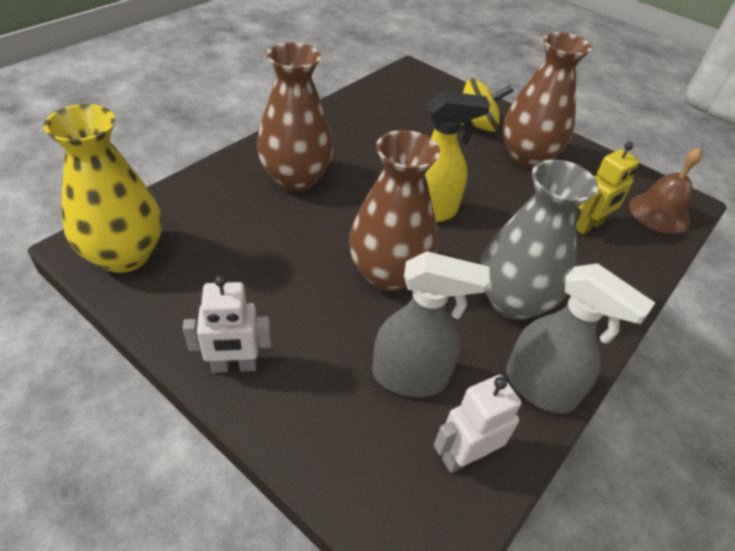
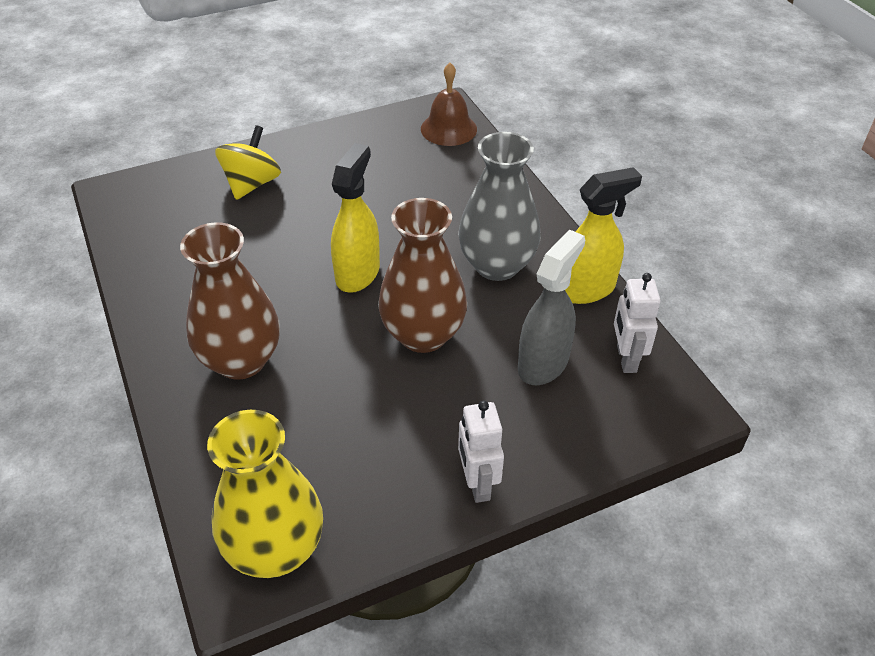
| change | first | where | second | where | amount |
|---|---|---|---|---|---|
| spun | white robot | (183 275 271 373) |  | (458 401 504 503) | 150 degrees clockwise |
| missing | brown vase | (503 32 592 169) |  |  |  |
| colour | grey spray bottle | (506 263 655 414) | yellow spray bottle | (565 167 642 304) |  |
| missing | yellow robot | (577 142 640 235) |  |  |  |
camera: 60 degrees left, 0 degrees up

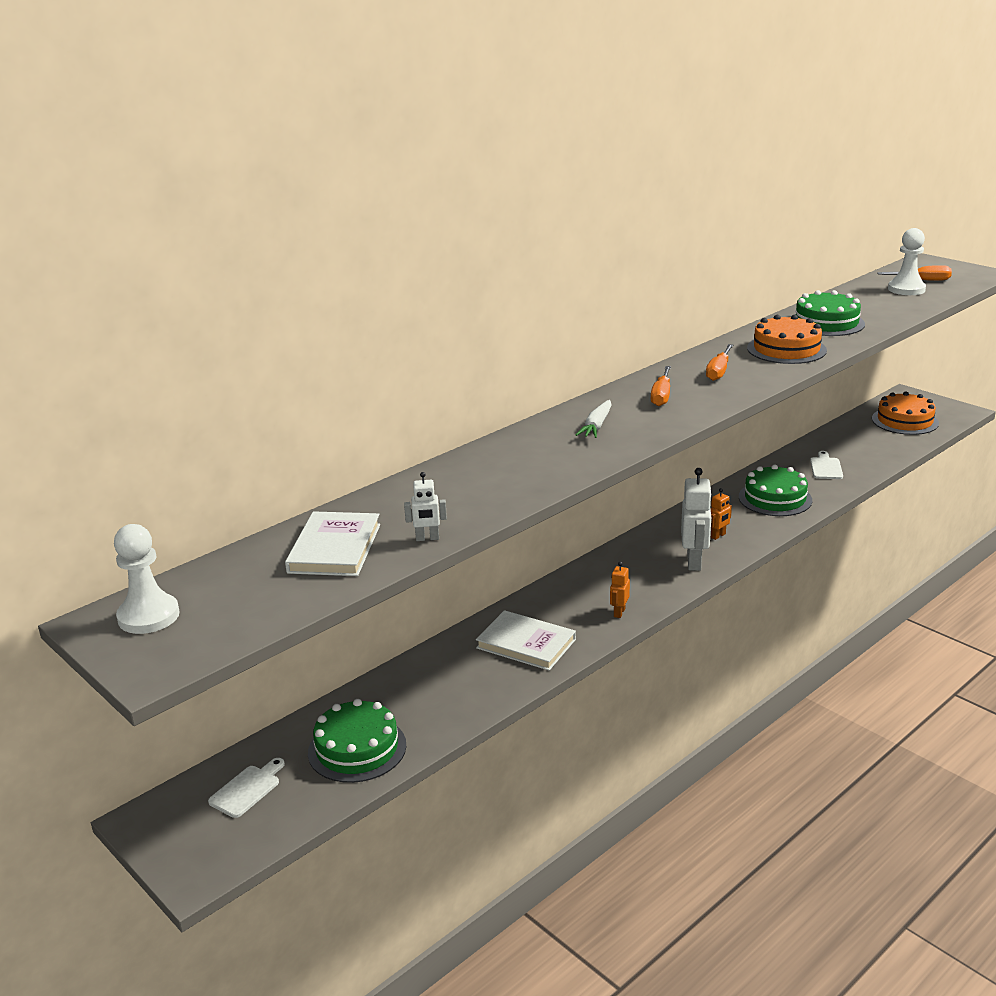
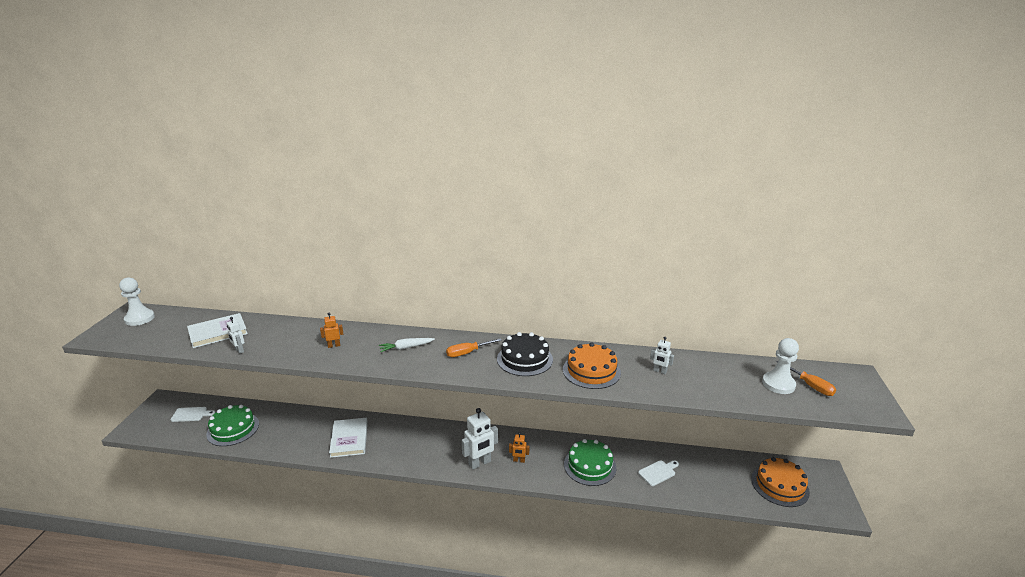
| change | first | where | second | where | amount |
|---|---|---|---|---|---|
| relocated | orange robot | (610 562 630 618) |  | (320 313 343 348) |  |
| exchanged | orange screwdriver | (706 344 733 381) | black cake | (497 332 553 376) |  |
| exchanged | green cake | (794 290 865 336) | white robot | (650 337 674 374) |  |
camera: 50 degrees right, 0 degrees up

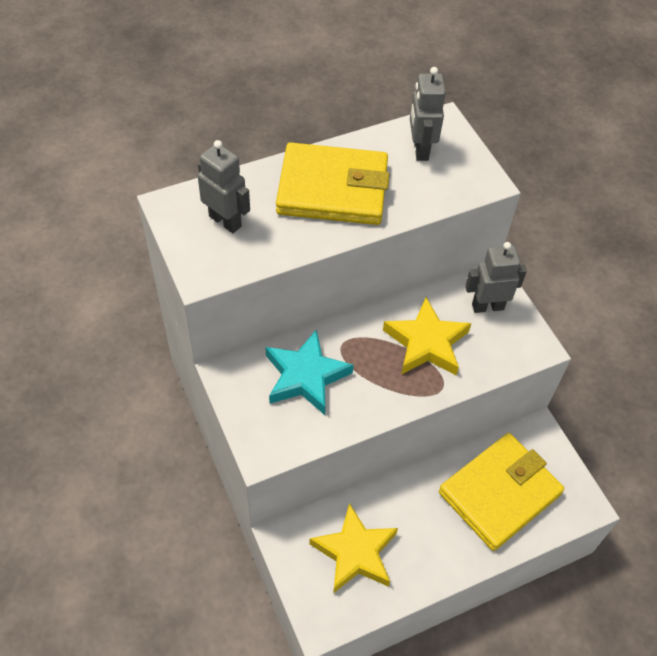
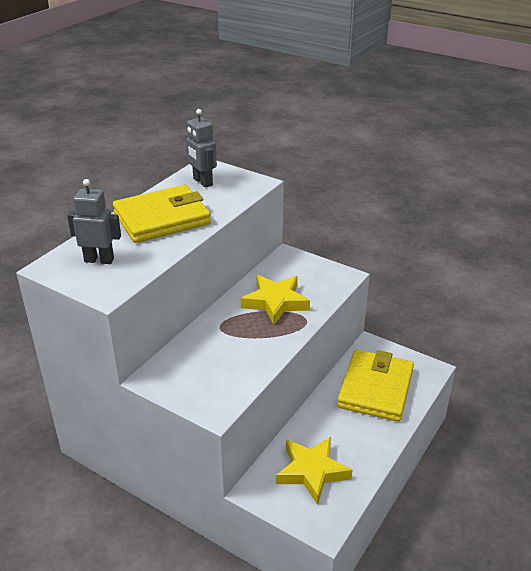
| change | first | where | second | where | amount |
|---|---|---|---|---|---|
| missing | turquoise star | (266 329 354 415) |  |  |  |
| missing | grey robot | (465 242 527 313) |  |  |  |
camera: 30 degrees left, 20 degrees down

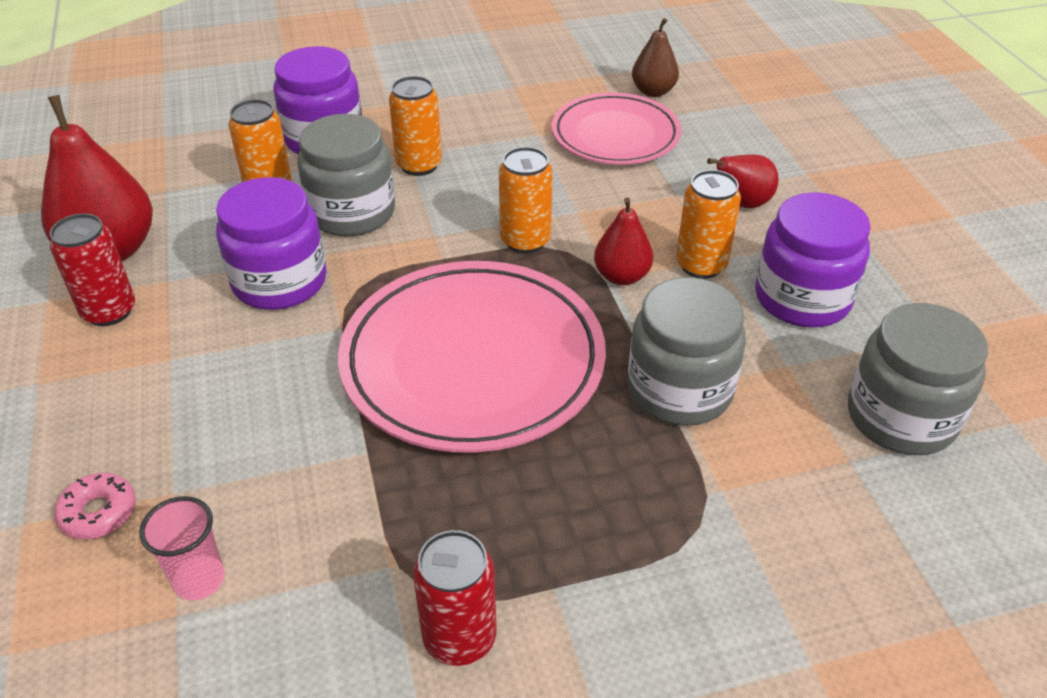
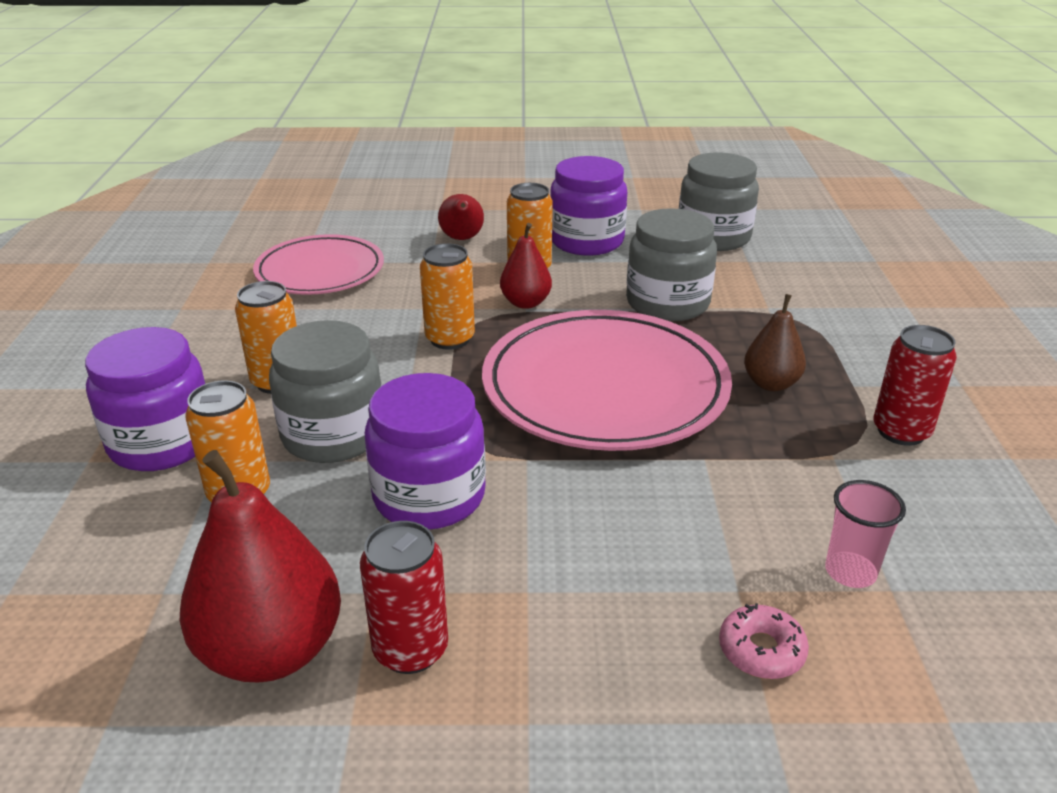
| change | first | where | second | where | amount |
|---|---|---|---|---|---|
| relocated | brown pear | (632 18 679 97) |  | (744 294 806 391) |  |
camera: 75 degrees left, 10 degrees down

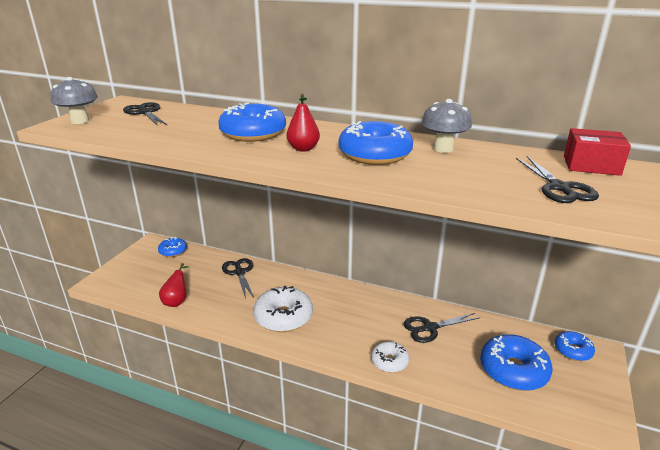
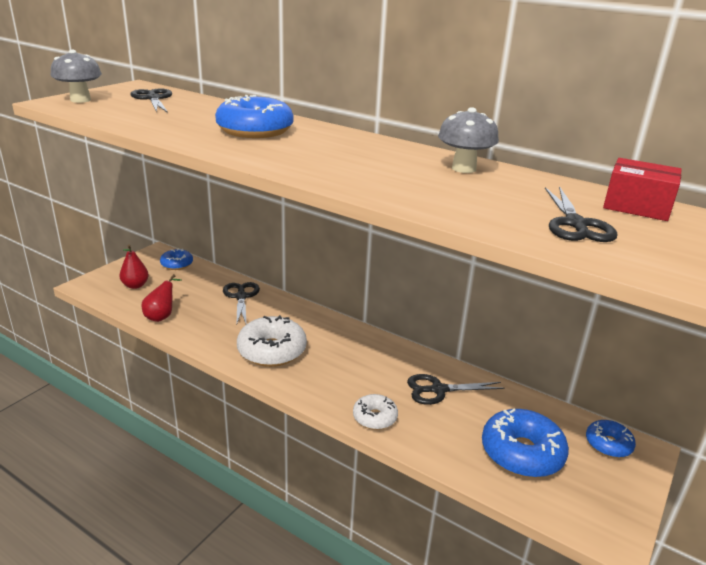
| change | first | where | second | where | amount |
|---|---|---|---|---|---|
| relocated | red pear | (286 94 320 152) |  | (119 245 149 289) |  |
| missing | blue donut | (339 121 413 165) |  |  |  |
camera: 10 degrees right, 0 degrees up

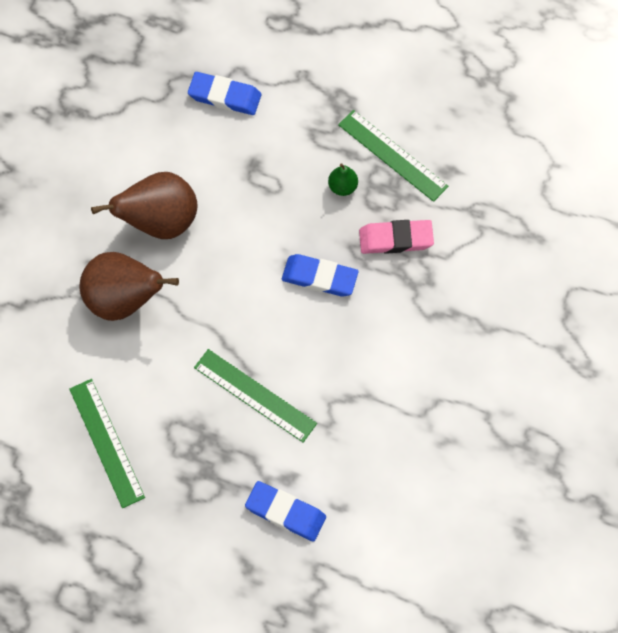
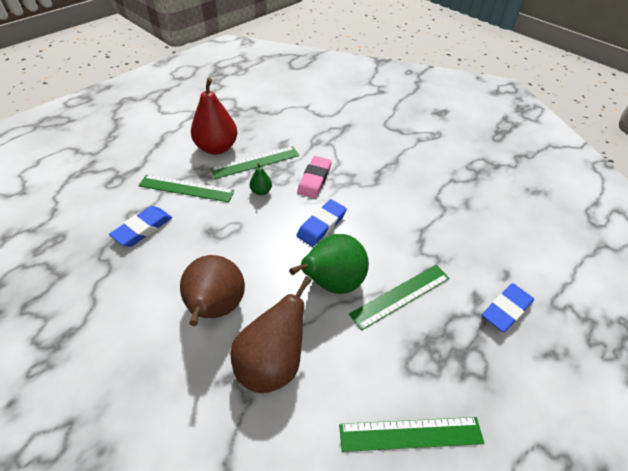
| change | first | where | second | where | amount |
|---|---|---|---|---|---|
| appeared |  |  | green ruler | (138 175 235 202) |  |
| appeared |  |  | red pear | (191 78 237 155) |  |
| appeared |  |  | green pear | (289 234 369 294) |  |
camera: 70 degrees left, 20 degrees down

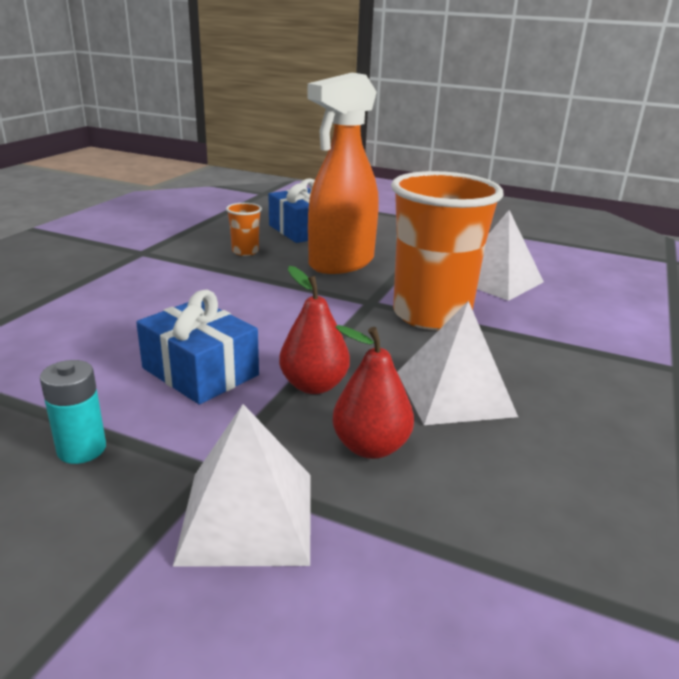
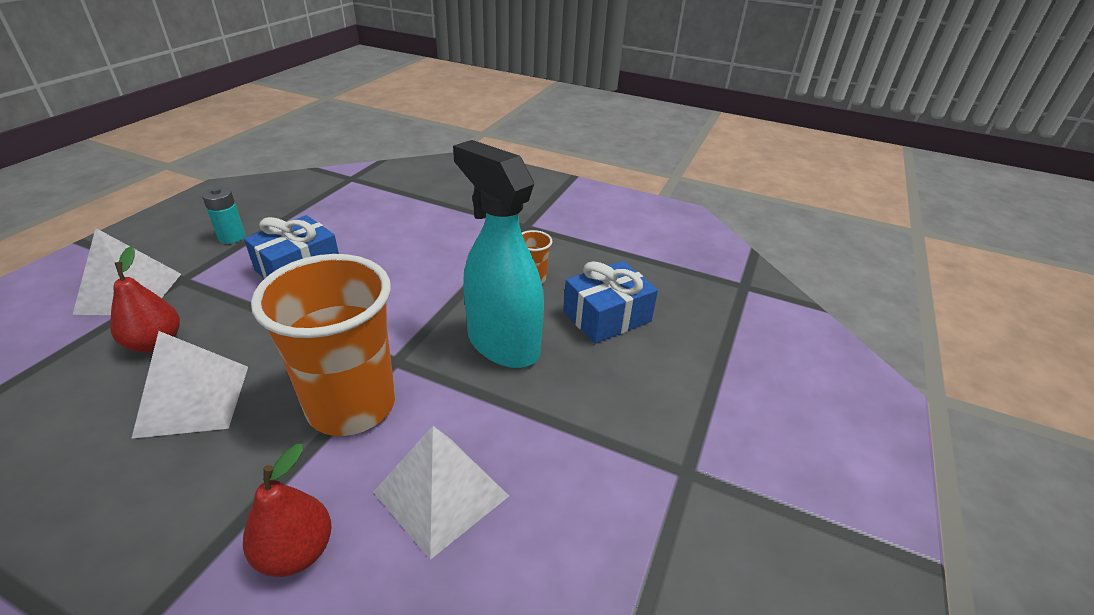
| change | first | where | second | where | amount |
|---|---|---|---|---|---|
| relocated | red pear | (279 266 350 394) |  | (243 444 331 577) |  |
| colour | orange spray bottle | (307 73 379 274) | turquoise spray bottle | (453 140 544 368) |  |
camera: 90 degrees right, 10 degrees up

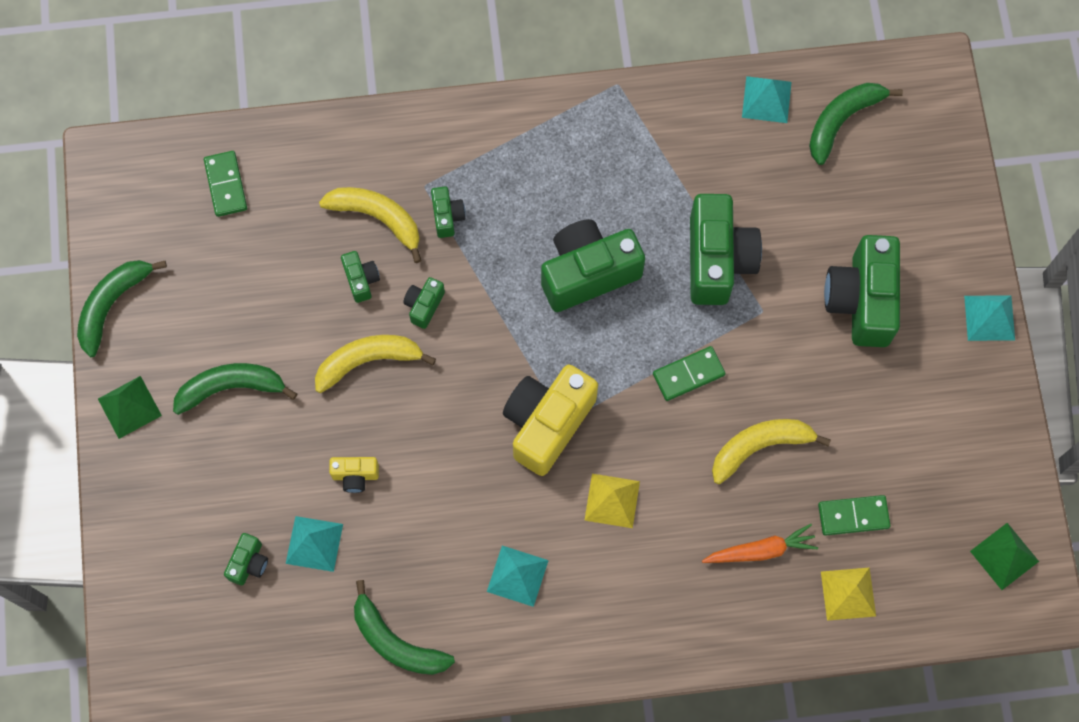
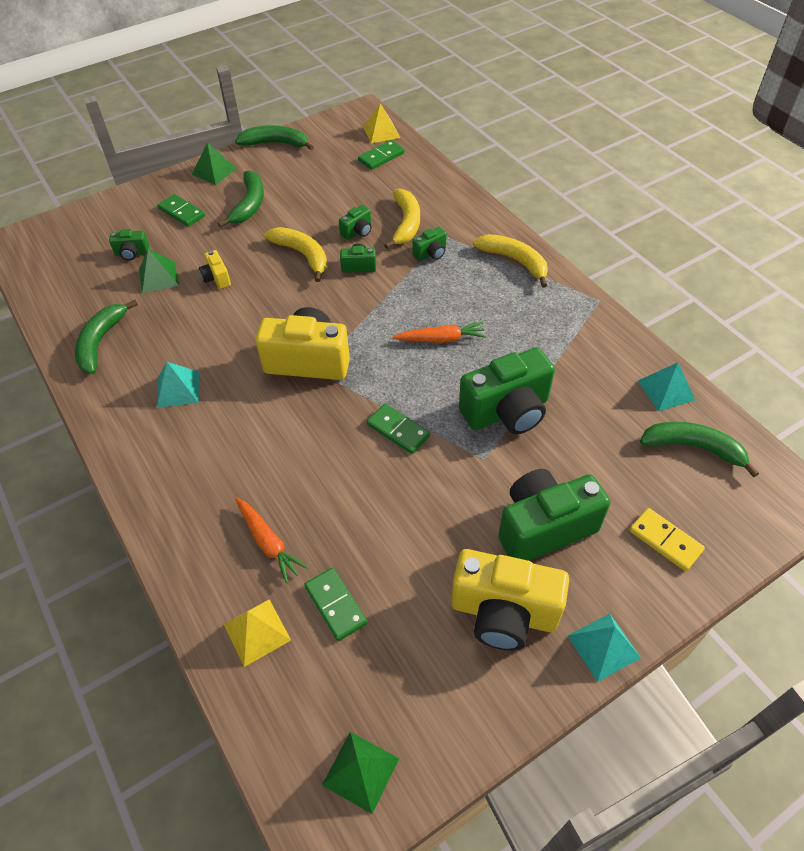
| change | first | where | second | where | amount |
|---|---|---|---|---|---|
| spun | green banana | (173 363 297 415) |  | (218 171 264 227) | 45 degrees clockwise |
| colour | turquoise pyramid | (286 516 343 572) | green pyramid | (139 249 179 293) |  |
| exchanged | green camera | (541 219 645 312) | orange carrot | (392 322 486 343) |  |
| relocated | yellow pyramid | (584 474 640 528) |  | (363 103 400 143) |  |
| relocated | yellow banana | (712 419 831 484) |  | (473 234 548 288) |  |
| appeared |  |  | green domino | (158 194 205 227) |  |
| appeared |  |  | yellow camera | (451 549 569 651) |  |
| appeared |  |  | yellow domino | (630 508 705 571) |  |
camera: 65 degrees right, 20 degrees down

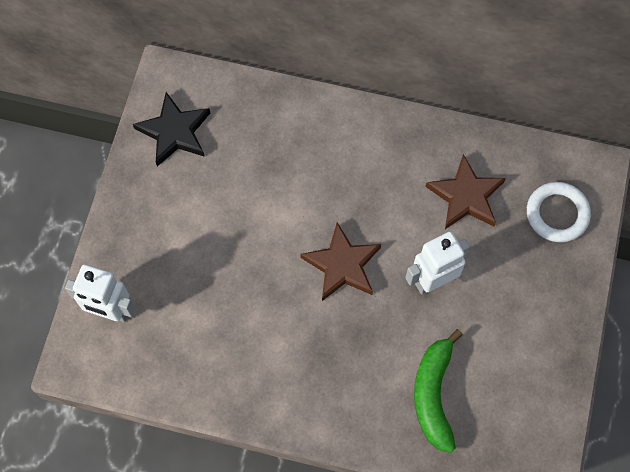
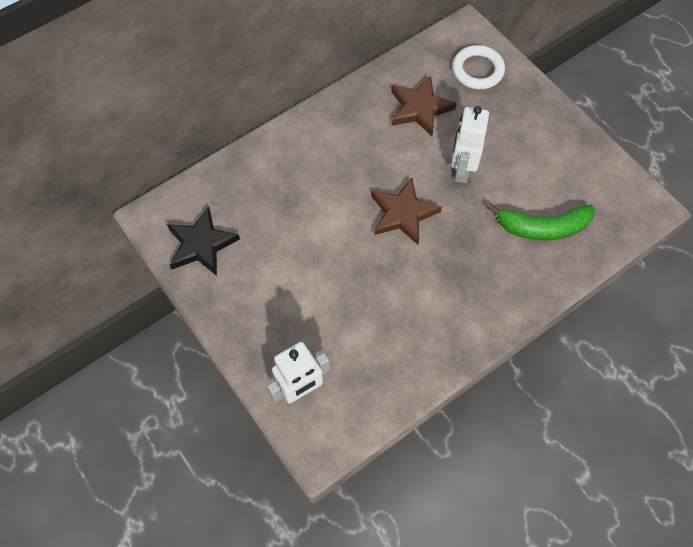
| change | first | where | second | where | amount |
|---|---|---|---|---|---|
| spun | green banana | (414 329 463 453) |  | (487 203 595 240) | 45 degrees counterclockwise |
camera: 50 degrees left, 5 degrees down

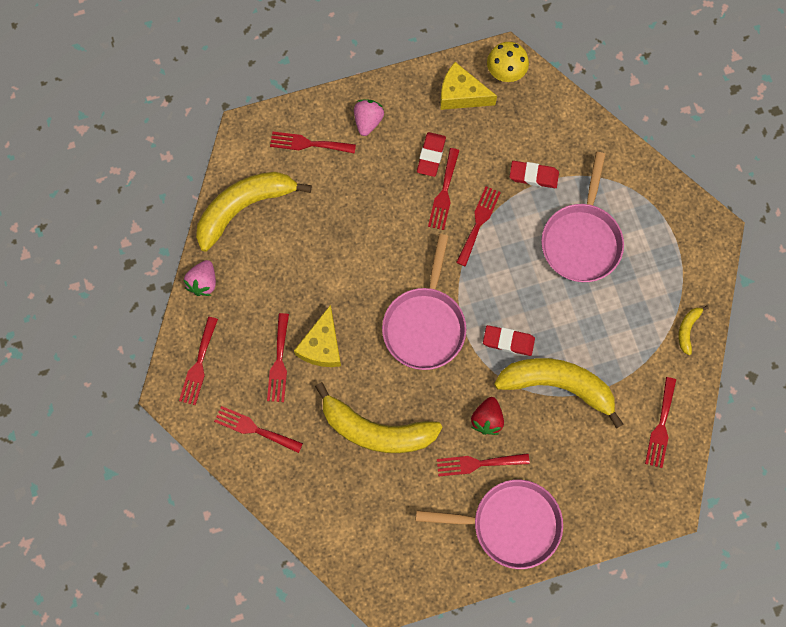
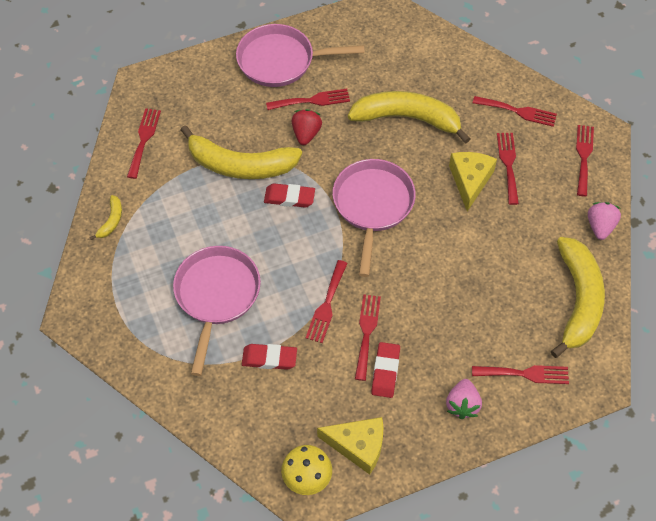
| change | first | where | second | where | amount |
|---|---|---|---|---|---|
| spun | yellow banana | (196 172 312 252) |  | (551 237 605 358) | 45 degrees counterclockwise |
camera: 175 degrees right, 15 degrees down

